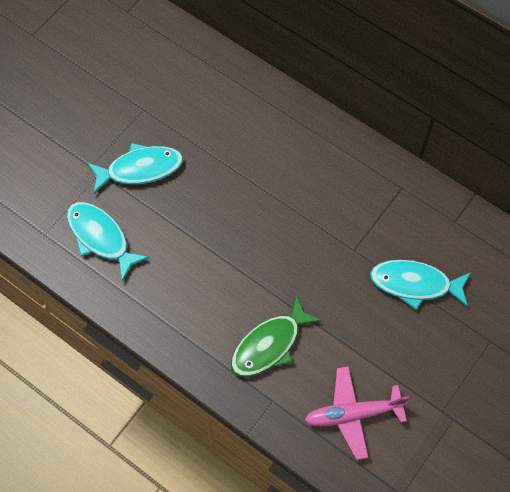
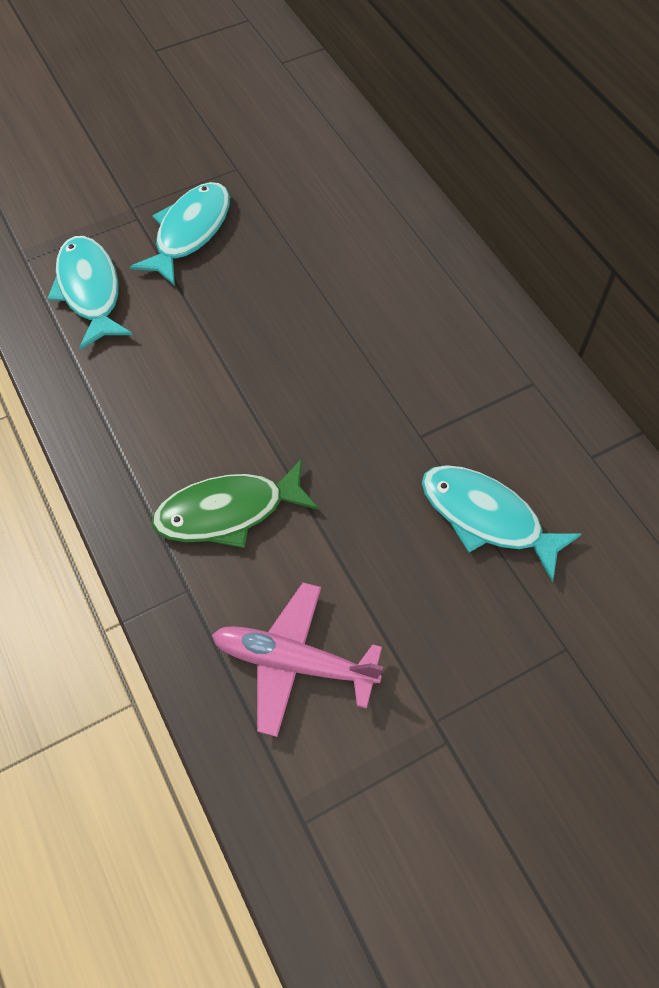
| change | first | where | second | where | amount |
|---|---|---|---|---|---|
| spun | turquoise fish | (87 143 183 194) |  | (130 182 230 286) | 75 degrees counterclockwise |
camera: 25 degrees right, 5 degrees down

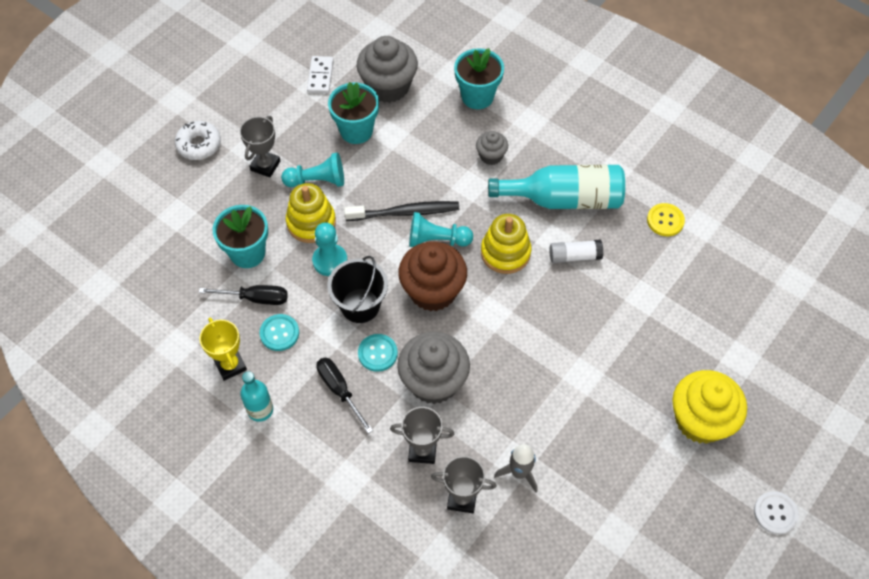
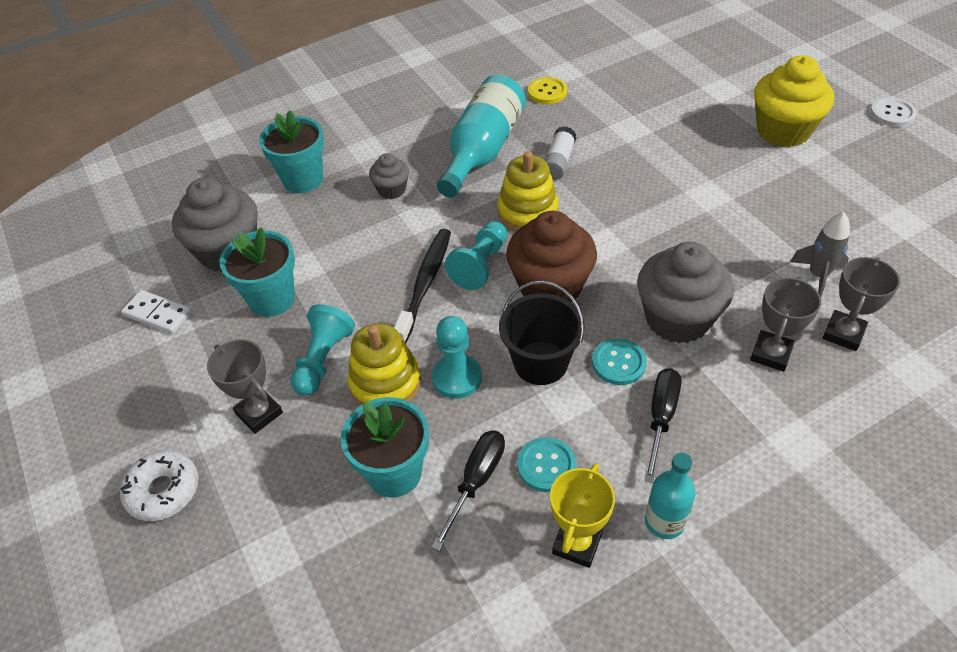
| change | first | where | second | where | amount |
|---|---|---|---|---|---|
| spun | yellow trophy | (200 318 247 381) |  | (550 463 615 568) | 60 degrees counterclockwise |
| spun | black screwdriver | (316 357 373 434) |  | (644 368 681 483) | 120 degrees clockwise |
camera: 65 degrees left, 10 degrees down

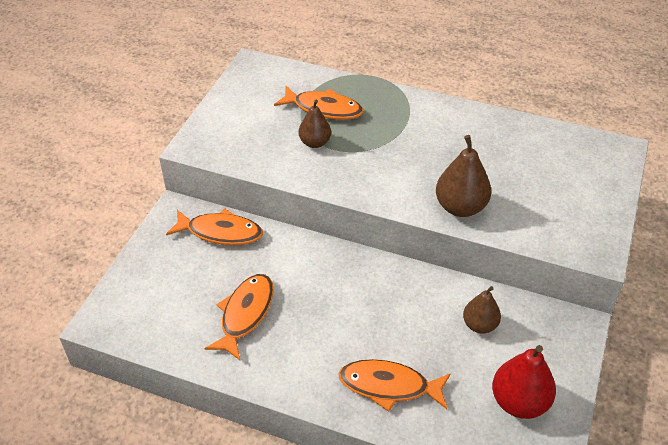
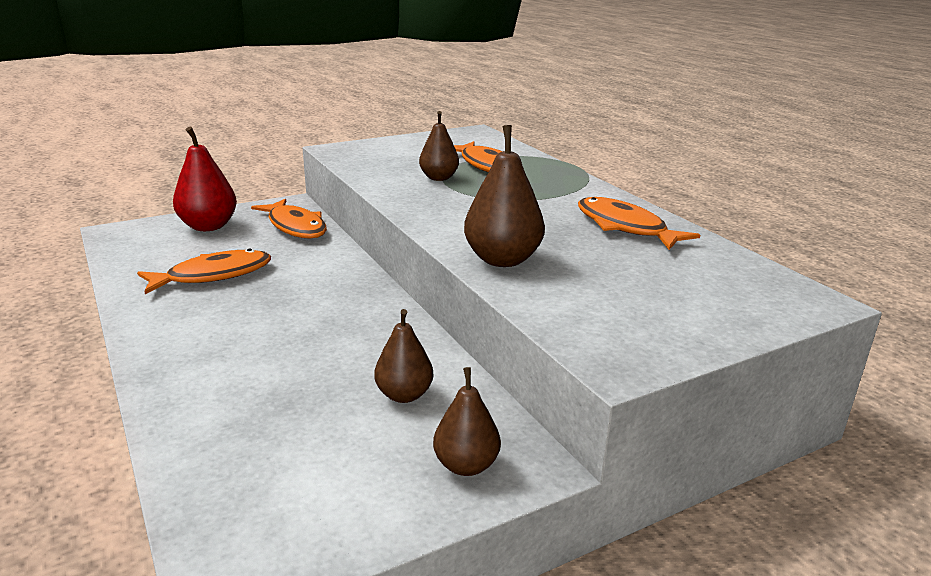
| change | first | where | second | where | amount |
|---|---|---|---|---|---|
| relocated | orange fish | (338 359 451 412) |  | (578 197 700 250) |  |
| relocated | red pear | (492 345 556 419) |  | (173 127 237 231) |  |
| appeared |  |  | brown pear | (433 367 501 476) |  |
camera: 40 degrees right, 20 degrees down

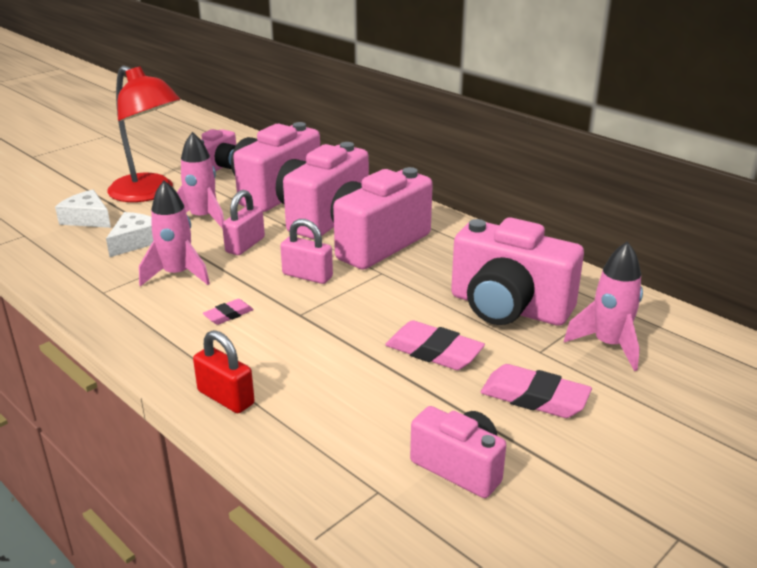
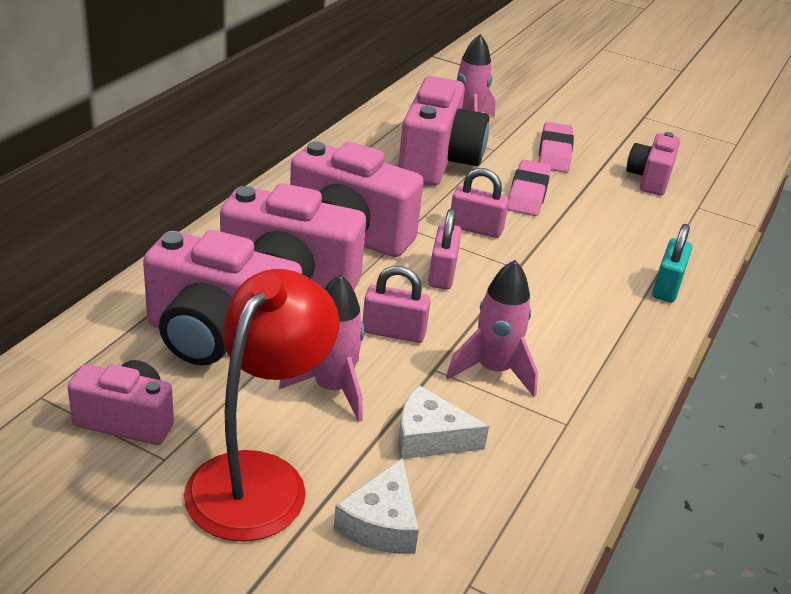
| change | first | where | second | where | amount |
|---|---|---|---|---|---|
| colour | red padlock | (193 330 254 413) | turquoise padlock | (652 224 692 302) |  |
| missing | pink eraser | (203 299 254 325) |  |  |  |
| appeared |  |  | pink padlock | (451 168 509 238) |  |
camera: 110 degrees left, 5 degrees up

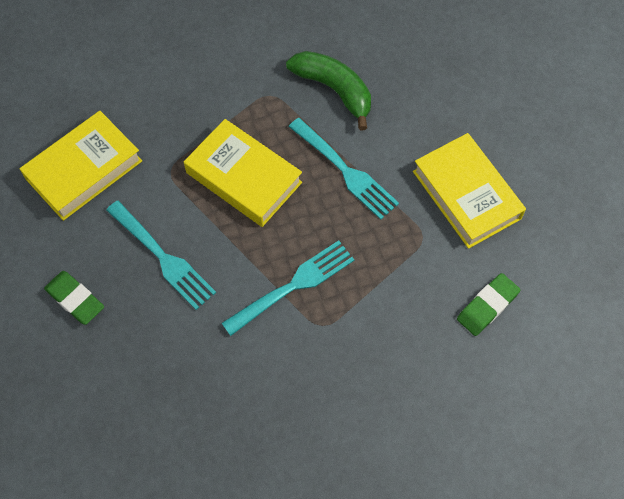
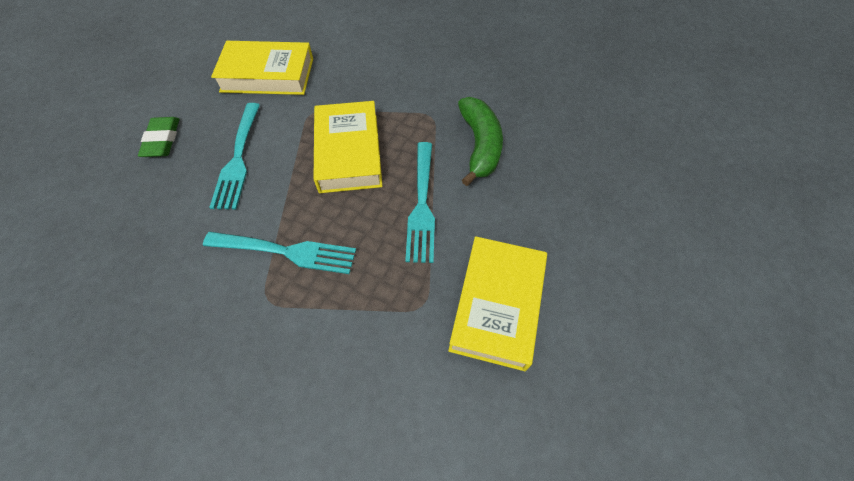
| change | first | where | second | where | amount |
|---|---|---|---|---|---|
| missing | green eraser | (457 273 520 336) |  |  |  |
camera: 45 degrees right, 5 degrees down

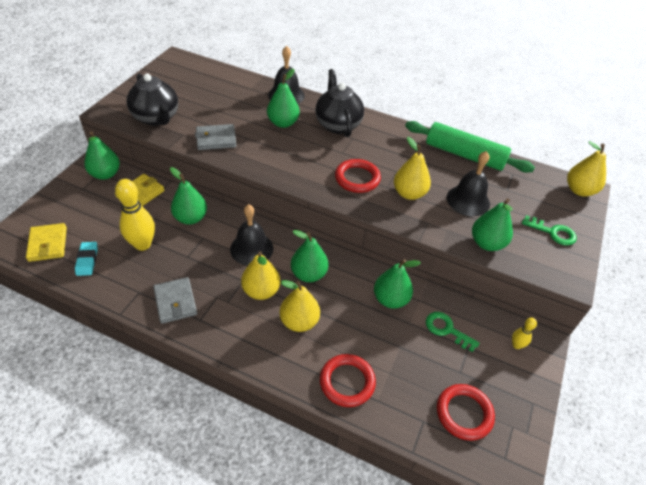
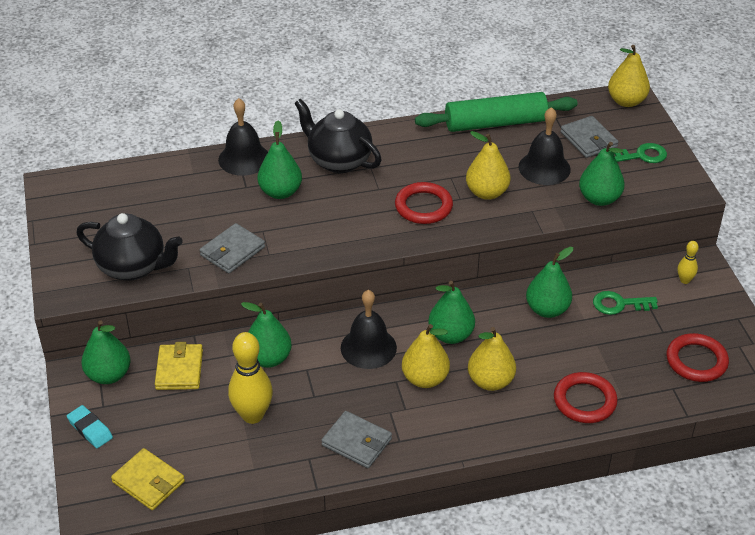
| change | first | where | second | where | amount |
|---|---|---|---|---|---|
| relocated | turquoise eraser | (75 242 98 276) |  | (67 405 113 448) |  |
| appeared |  |  | grey wallet | (561 116 618 158) |  |
camera: 35 degrees left, 5 degrees down

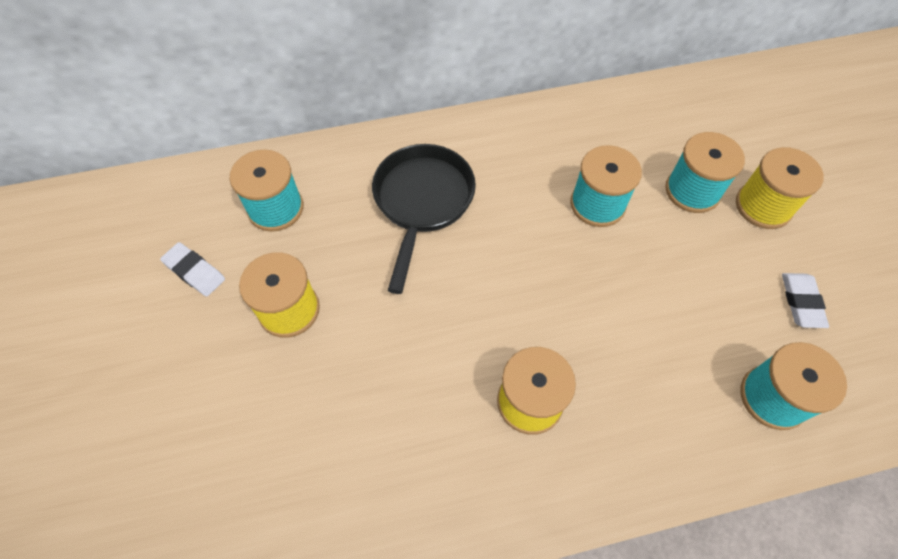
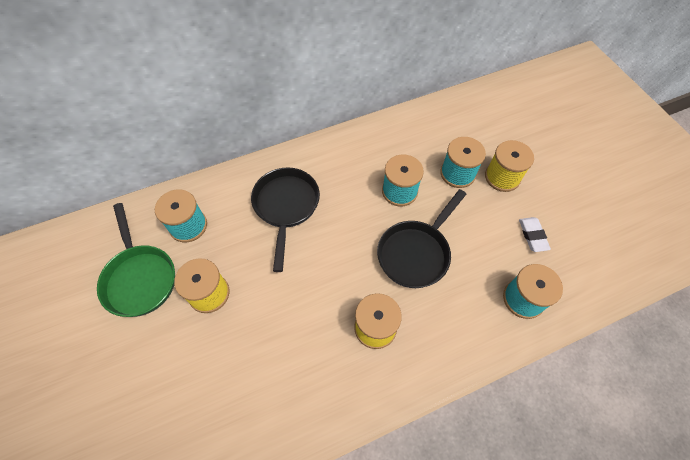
| change | first | where | second | where | amount |
|---|---|---|---|---|---|
| exchanged | white eraser | (160 242 225 297) | green pan | (97 203 175 317) |  |
| appeared |  |  | black pan | (377 189 466 288) |  |
camera: 10 degrees left, 0 degrees up

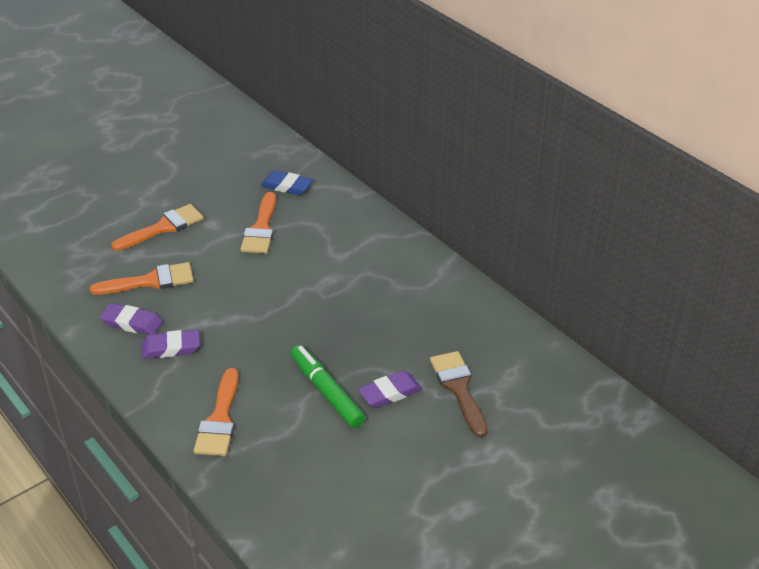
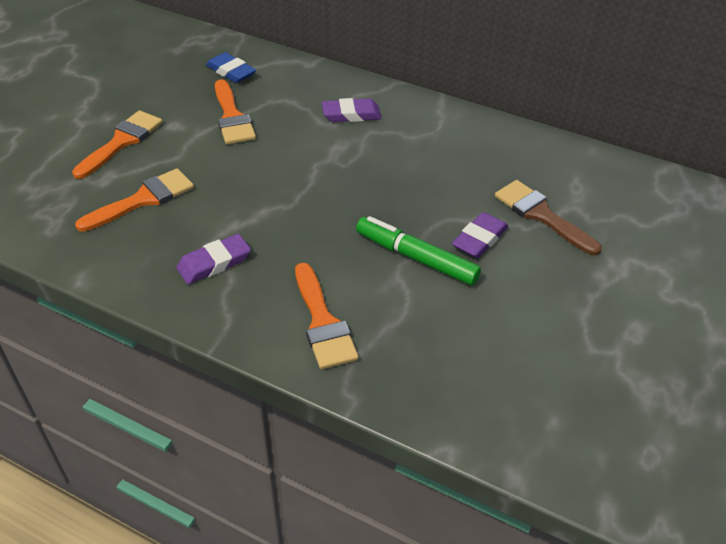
| change | first | where | second | where | amount |
|---|---|---|---|---|---|
| relocated | purple eraser | (100 303 163 335) |  | (322 98 381 122) |  |
| spun | blue eraser | (261 170 313 195) |  | (206 52 256 83) | 45 degrees clockwise |
camera: 25 degrees left, 5 degrees up

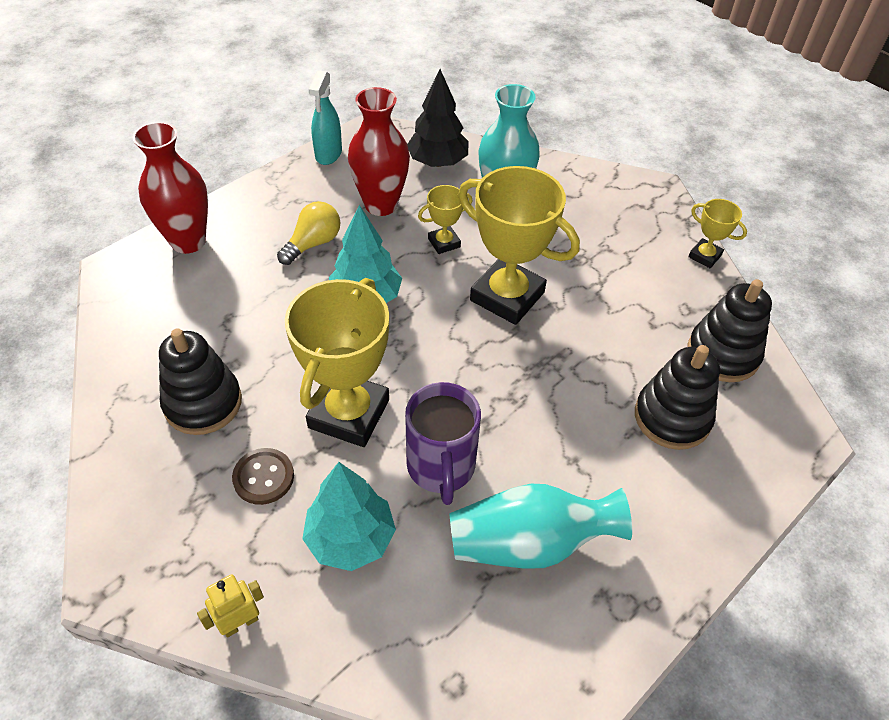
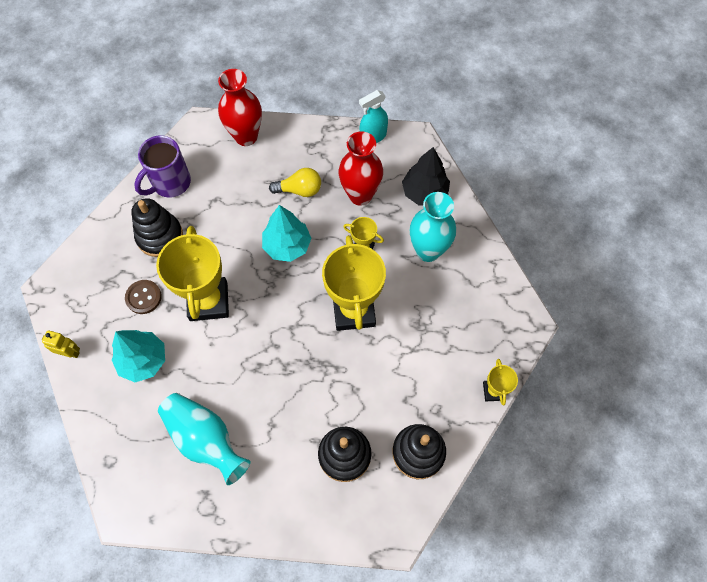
| change | first | where | second | where | amount |
|---|---|---|---|---|---|
| spun | yellow trophy | (285 278 389 447) |  | (156 226 229 321) | 75 degrees counterclockwise |
| relocated | purple mug | (405 382 481 505) |  | (134 135 191 198) |  |
camera: 50 degrees right, 15 degrees up

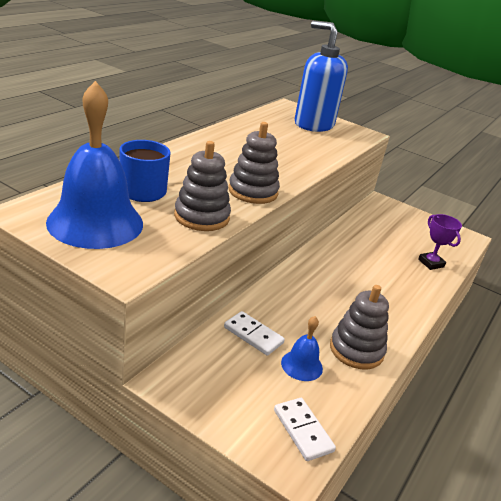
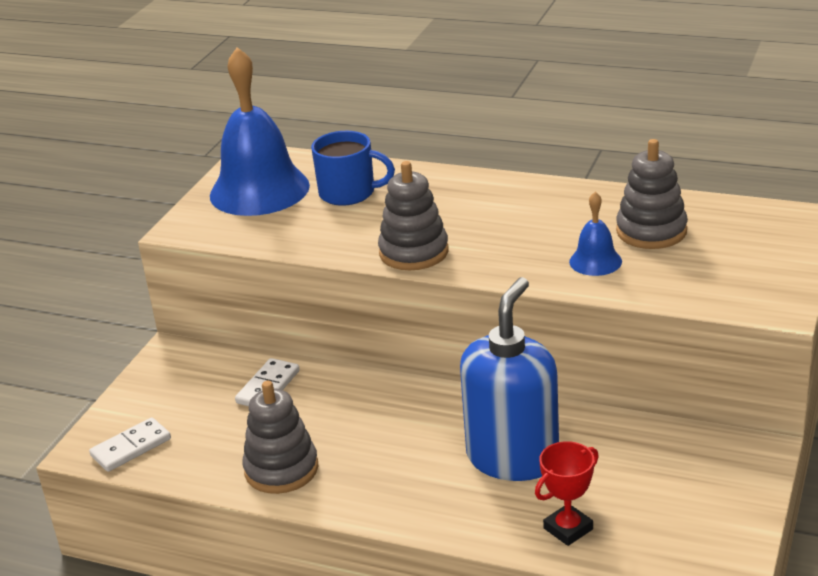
| change | first | where | second | where | amount |
|---|---|---|---|---|---|
| relocated | grey stacking toy | (174 141 231 231) |  | (616 139 688 249) |  |
| relocated | blue bell | (281 316 323 381) |  | (569 192 622 276) |  |
| relocated | blue soap dispenser | (295 21 348 132) |  | (460 277 559 481) |  |
| colour | purple trophy | (418 214 462 270) | red trophy | (535 441 599 546) |  |
camera: 85 degrees right, 0 degrees up

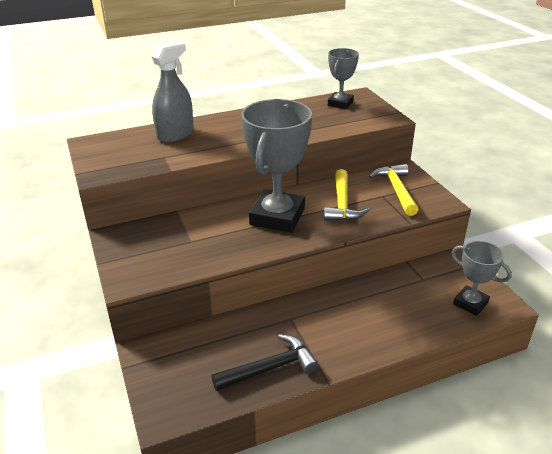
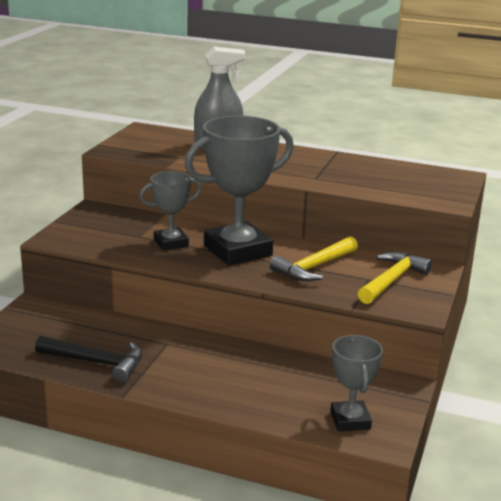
| change | first | where | second | where | amount |
|---|---|---|---|---|---|
| relocated | grey trophy | (328 48 359 109) |  | (140 171 202 250) |  |
camera: 40 degrees right, 10 degrees down

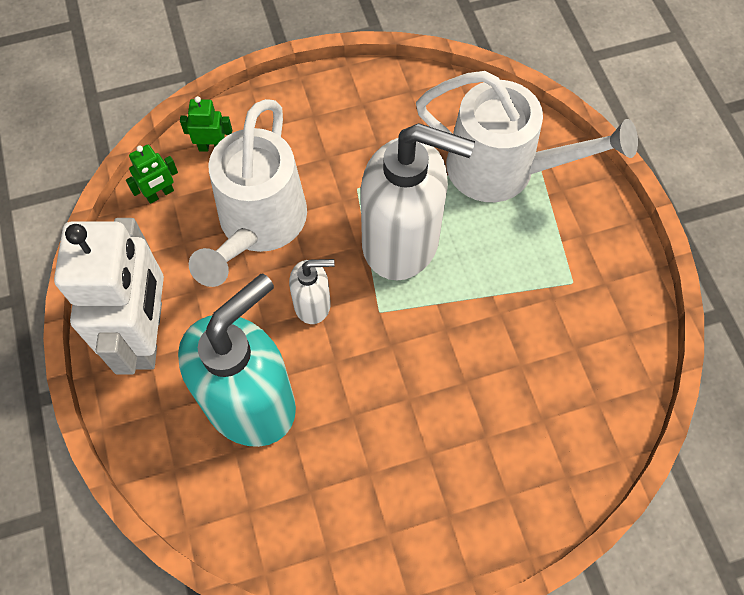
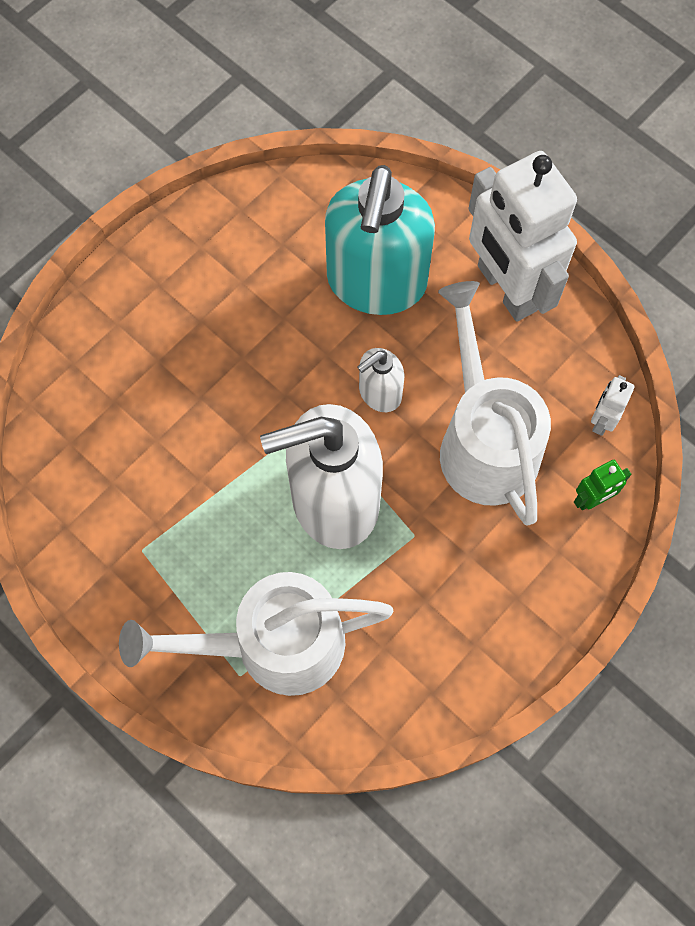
| change | first | where | second | where | amount |
|---|---|---|---|---|---|
| colour | green robot | (126 145 178 204) | white robot | (591 375 635 436) |  |
camera: 150 degrees right, 5 degrees up

